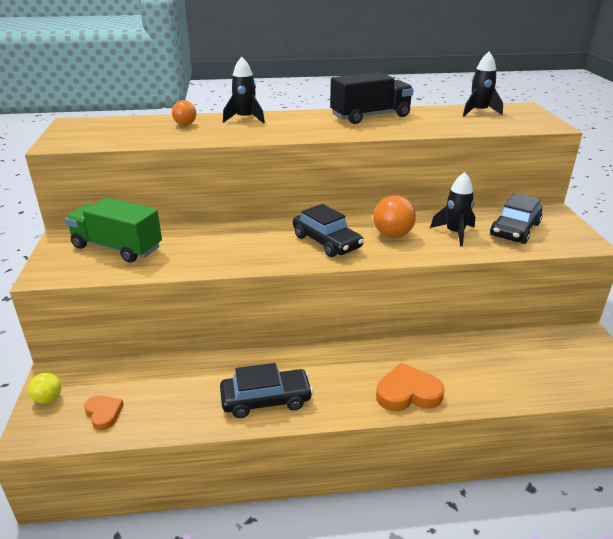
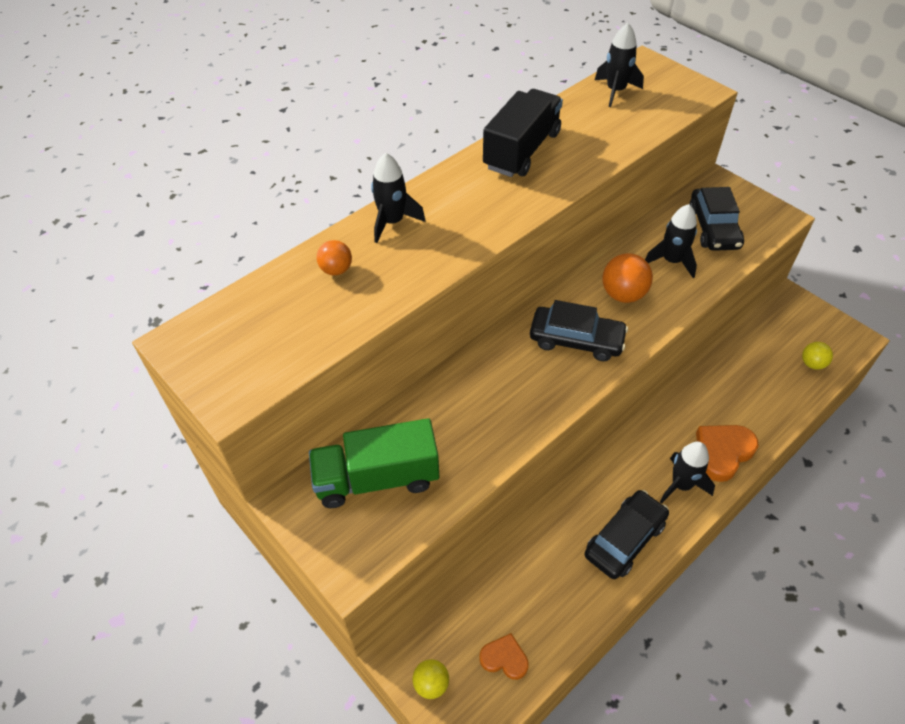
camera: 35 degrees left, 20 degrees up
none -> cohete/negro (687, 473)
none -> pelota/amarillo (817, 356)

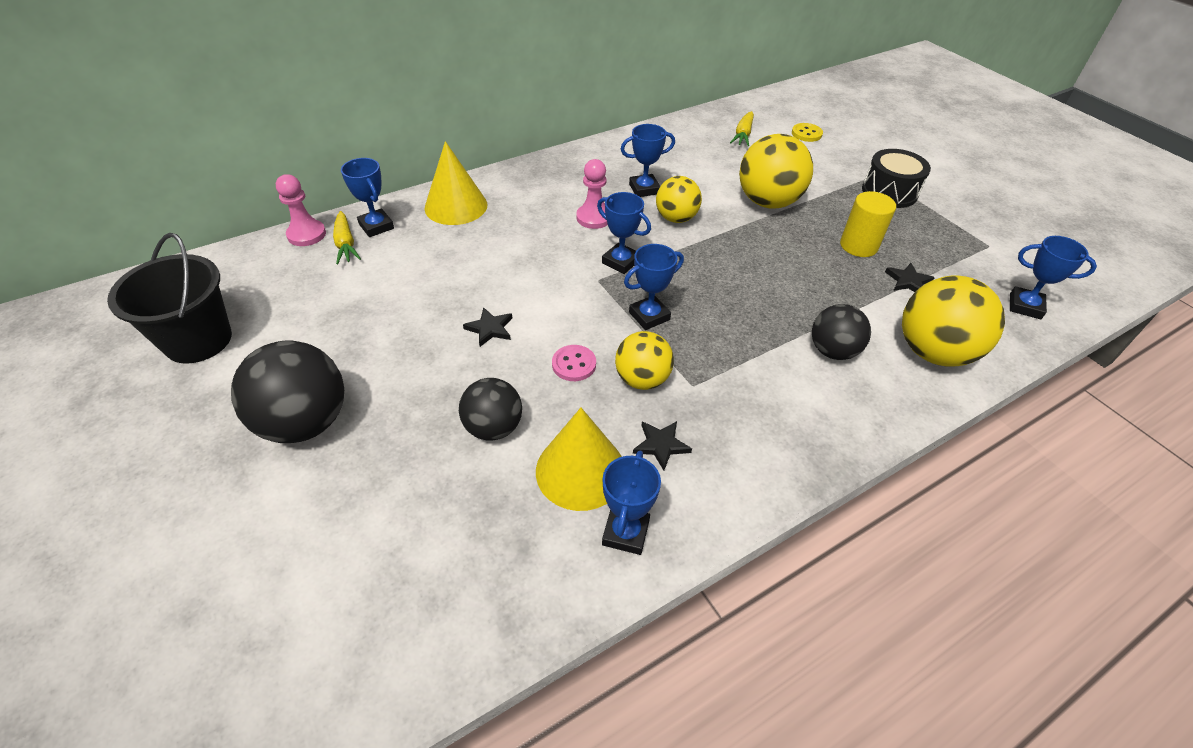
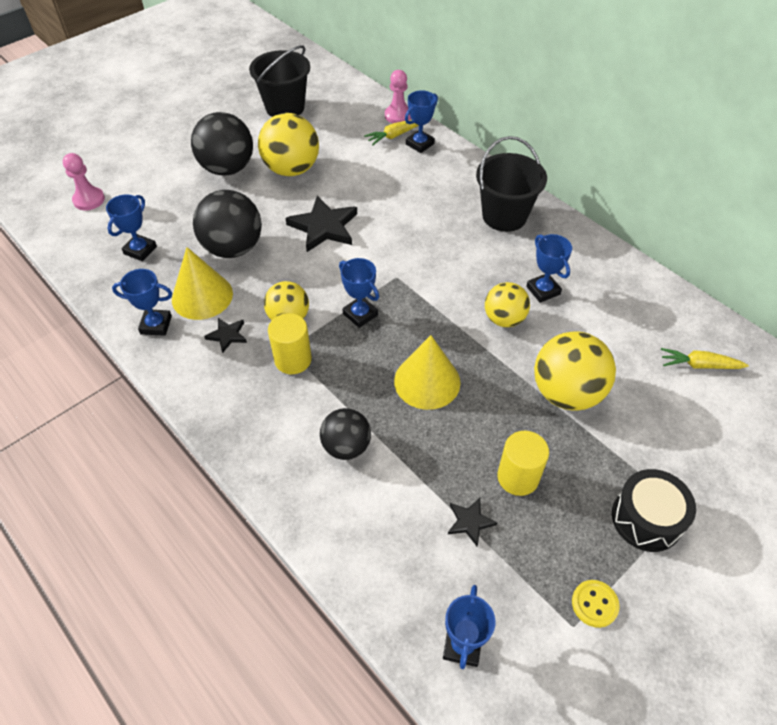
camera: 80 degrees right, 5 degrees up
botón/rosa (574, 363) -> none
none -> cilindro/amarillo (290, 343)
none -> balde/negro (511, 184)
cono/amarillo (455, 183) -> cono/amarillo (427, 372), shifted
peón/rosa (592, 194) -> peón/rosa (84, 181), shifted
trofeo/azul (624, 233) -> trofeo/azul (131, 227), shifted
botón/amarillo (807, 132) -> botón/amarillo (596, 604), shifted
pelota/amarillo (953, 321) -> pelota/amarillo (288, 144), shifted
pelota/negro (490, 409) -> pelota/negro (227, 224), x1.60
estrella/negro (487, 327) -> estrella/negro (321, 224), x1.95

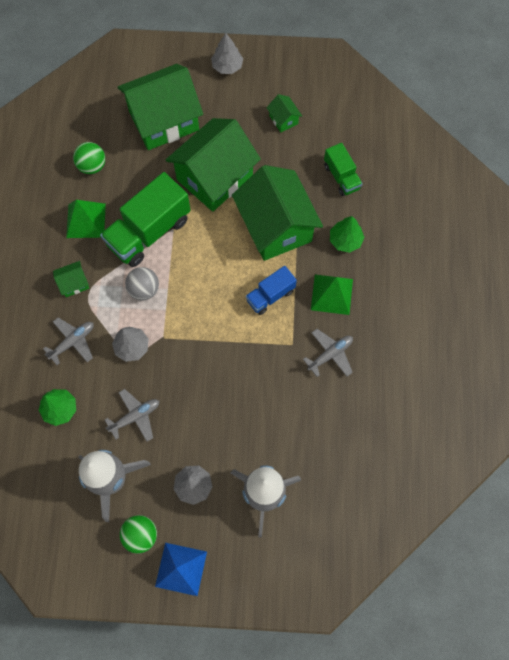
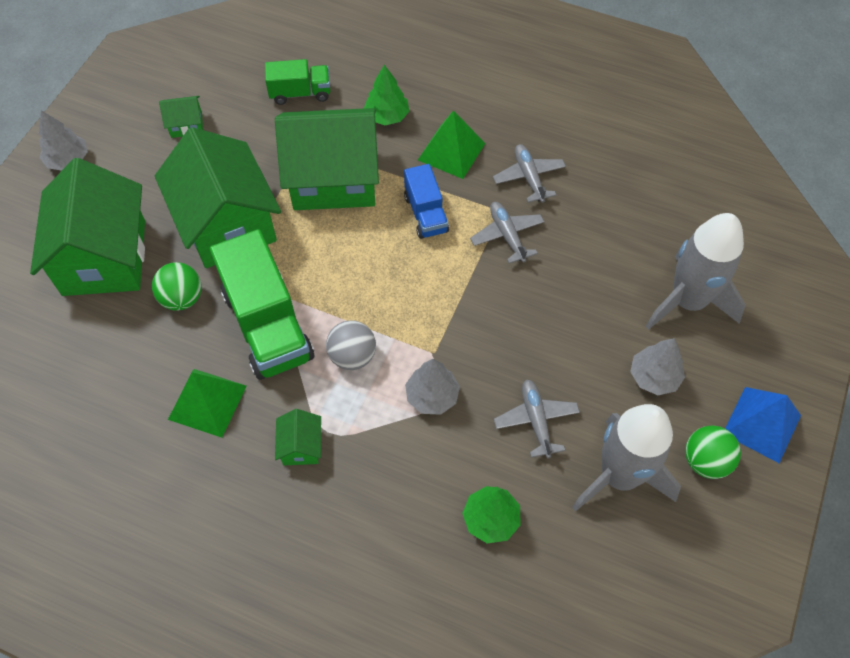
camera: 70 degrees left, 10 degrees down
avión/gris (68, 341) -> avión/gris (507, 233), shifted
pelota/verde (89, 158) -> pelota/verde (177, 286), shifted

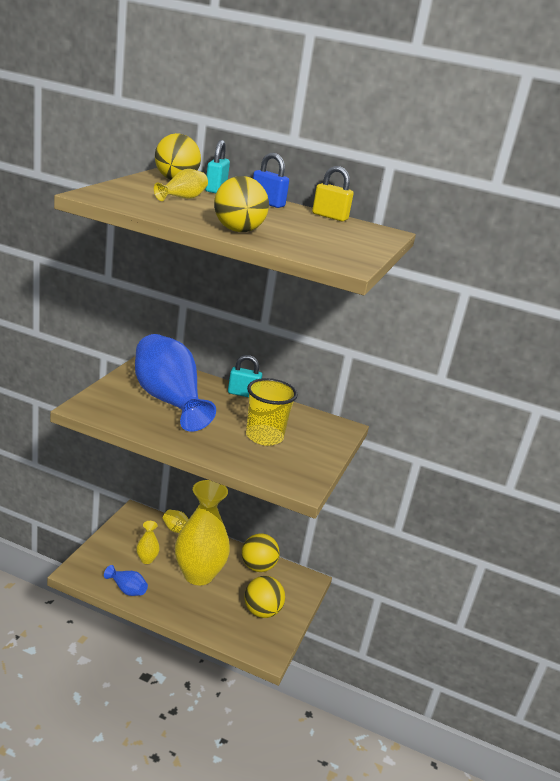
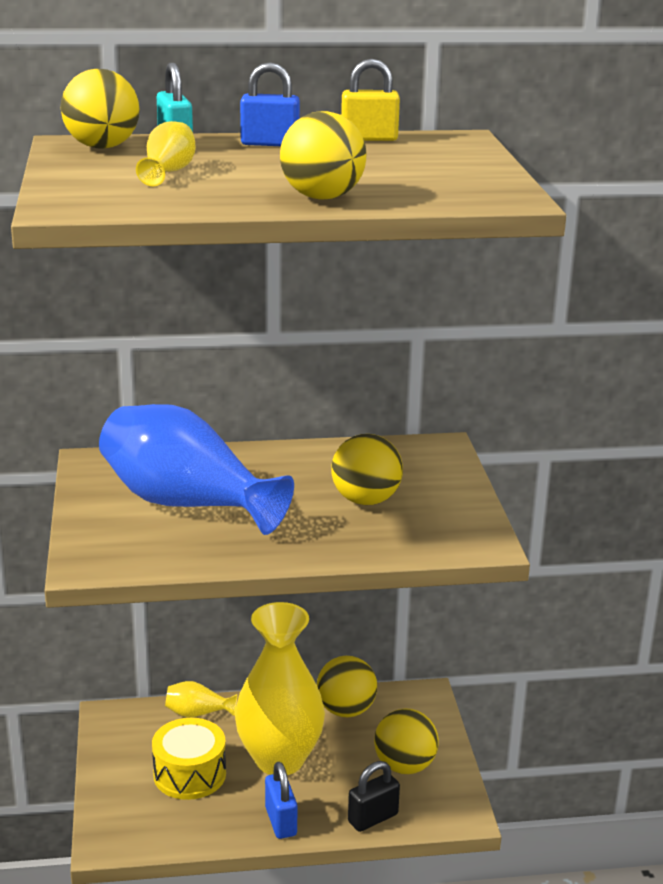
camera: 25 degrees left, 0 degrees up
florero/azul (126, 580) -> none
candado/turquesa (245, 376) -> none
none -> candado/azul (281, 800)
none -> candado/negro (374, 796)
florero/amarillo (148, 542) -> tambor/amarillo (189, 759)
vaso/amarillo (272, 412) -> pelota/amarillo (367, 469)

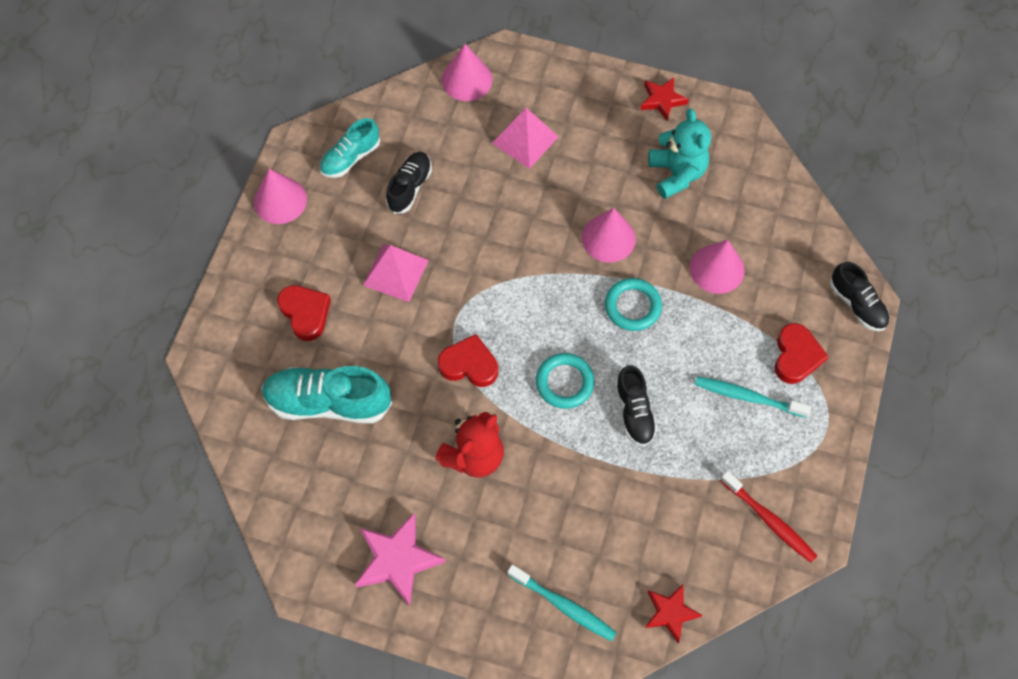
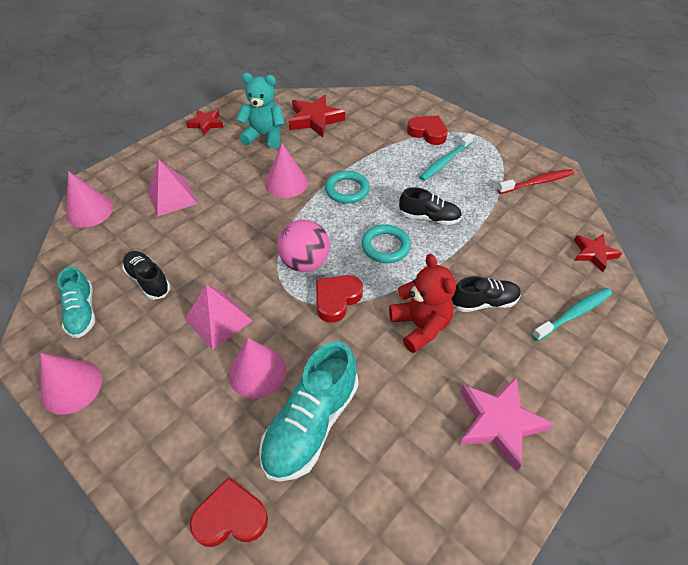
camera: 65 degrees left, 15 degrees down
none -> pelota/rosa (303, 246)
none -> estrella/rojo (317, 116)
corazón/rojo (304, 313) -> corazón/rojo (229, 512), shifted
cono/rosa (717, 267) -> cono/rosa (257, 368), shifted
zapato/negro (860, 296) -> zapato/negro (486, 294), shifted

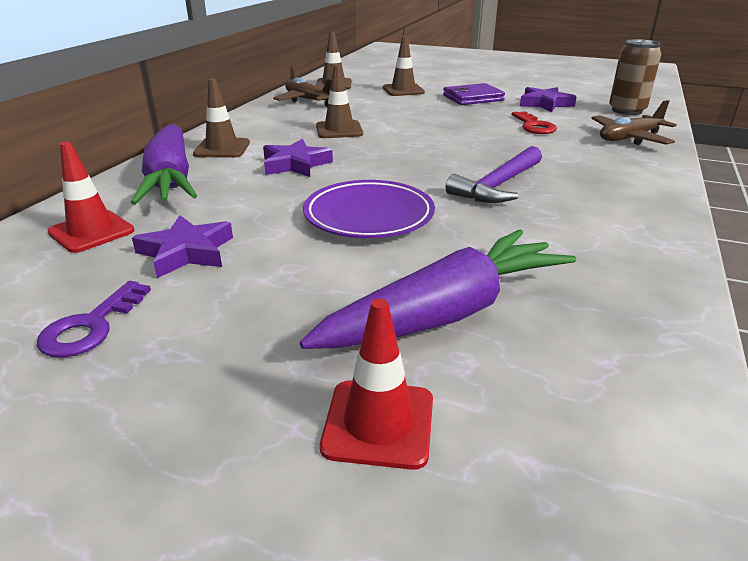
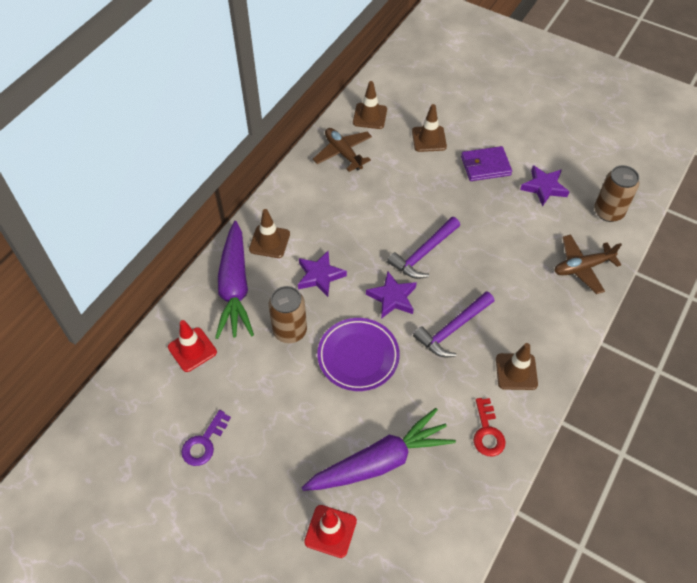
camera: 10 degrees right, 25 degrees up
none -> lata/marrón (288, 314)
none -> martillo/morado (423, 248)
estrella/morado (182, 246) -> estrella/morado (391, 295), shifted
cono de tráfico/marrón (339, 101) -> cono de tráfico/marrón (517, 366), shifted
llave/rojo (534, 122) -> llave/rojo (489, 427), shifted

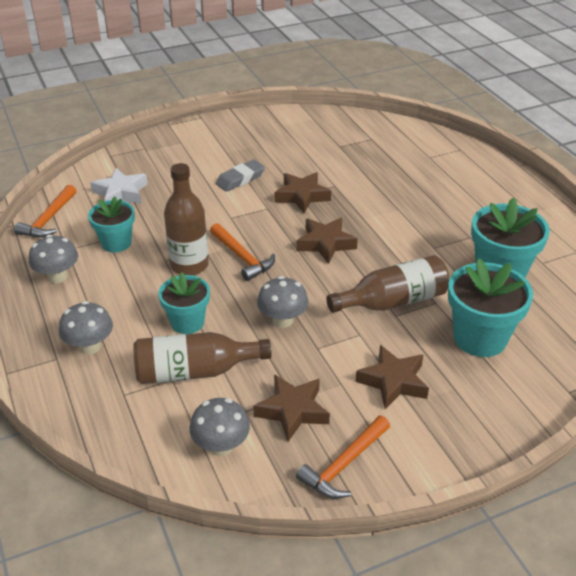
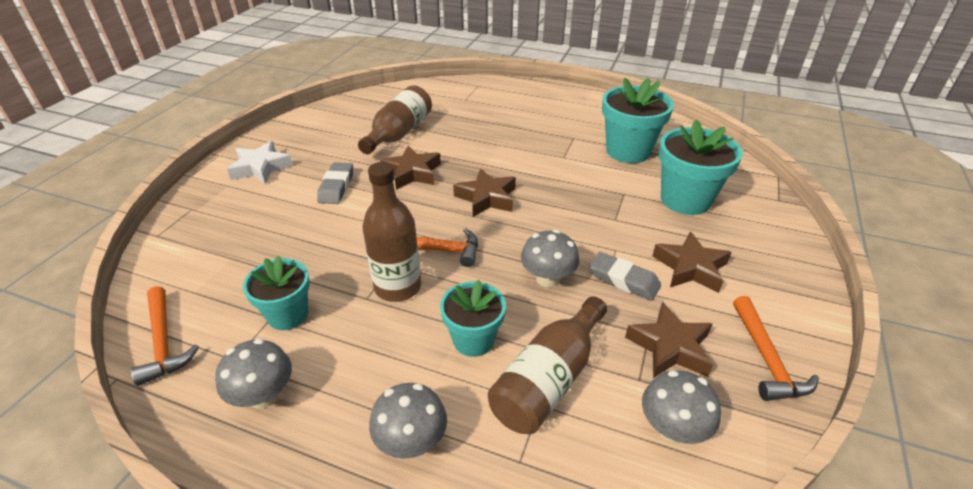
camera: 45 degrees left, 0 degrees up
none -> goma de borrar/gris (625, 276)
estrella/blanco (119, 186) -> estrella/blanco (260, 162), shifted
botella/marrón (388, 284) -> botella/marrón (395, 119), shifted

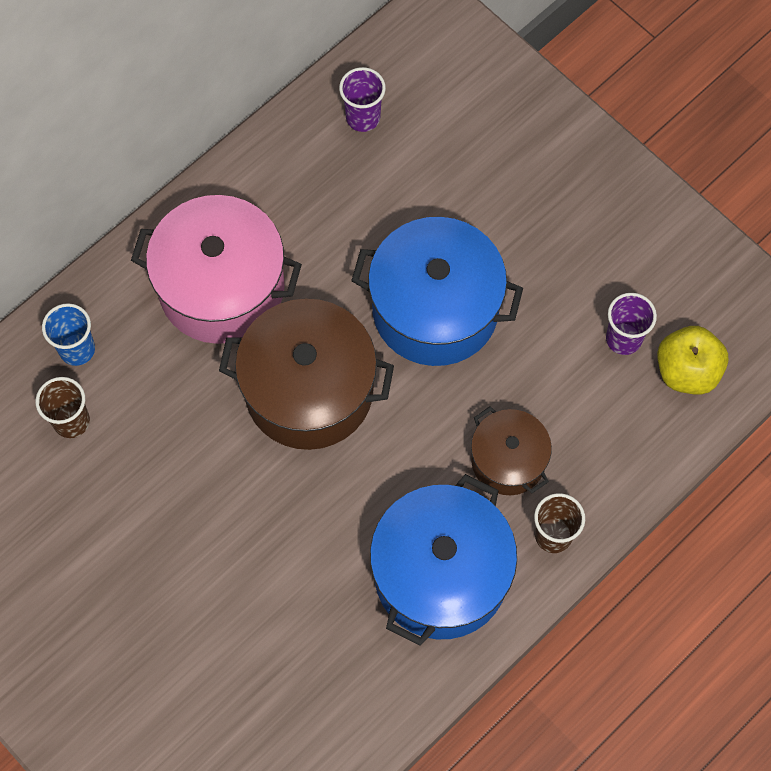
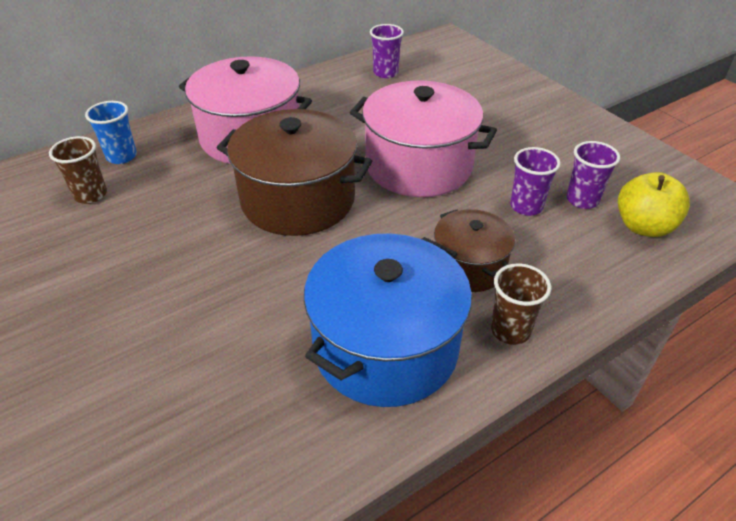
camera: 10 degrees right, 25 degrees down
none -> vaso/morado (535, 181)
olla/azul (437, 291) -> olla/rosa (423, 138)

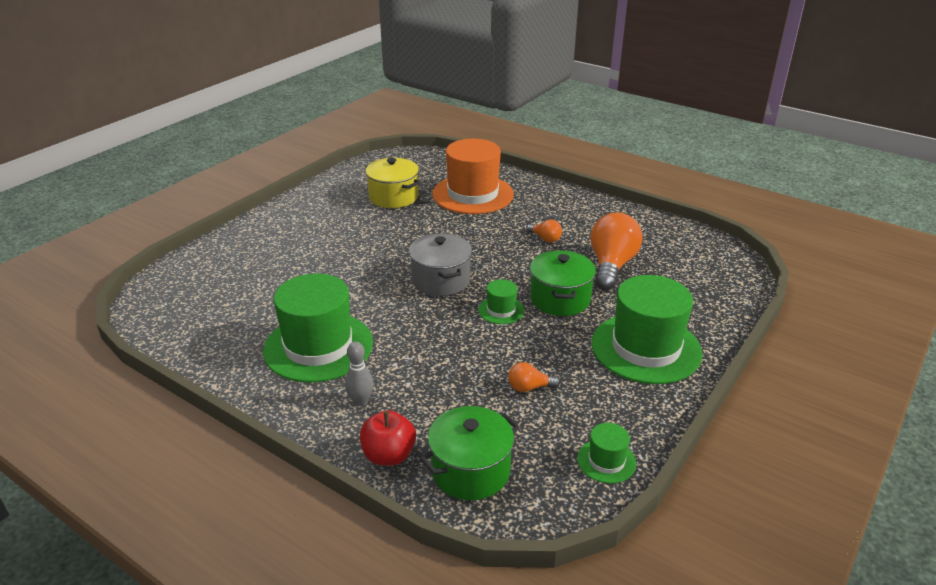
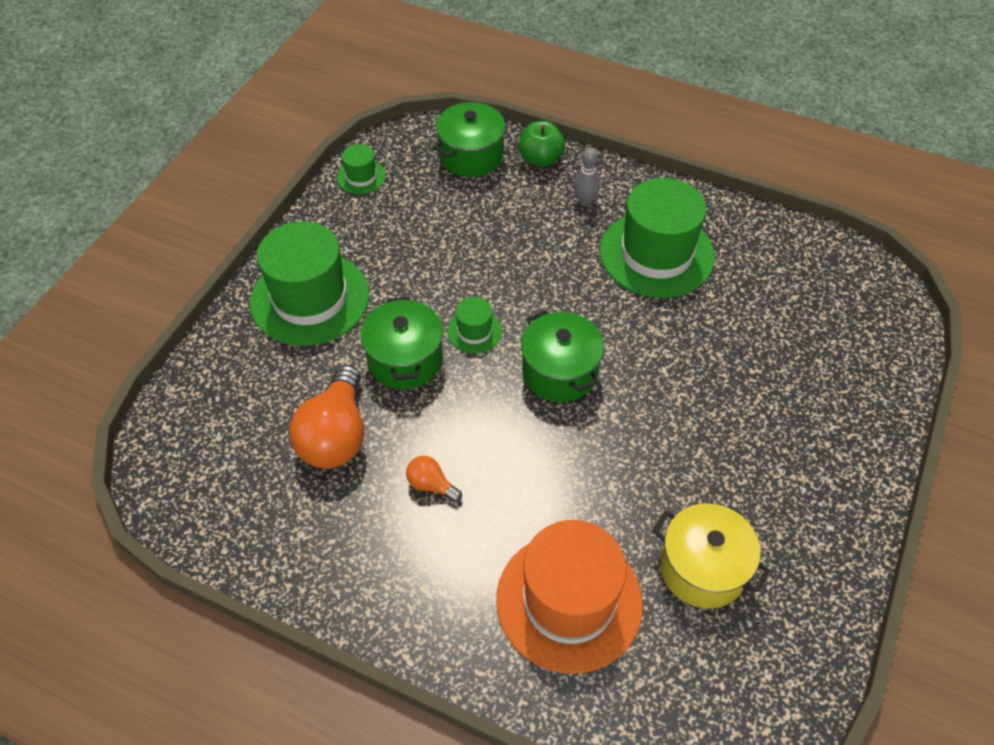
camera: 170 degrees right, 20 degrees up
bombilla/naranja (534, 377) -> none
manzana/rojo (388, 438) -> manzana/verde (542, 144)
olla/gris (440, 264) -> olla/verde (562, 356)

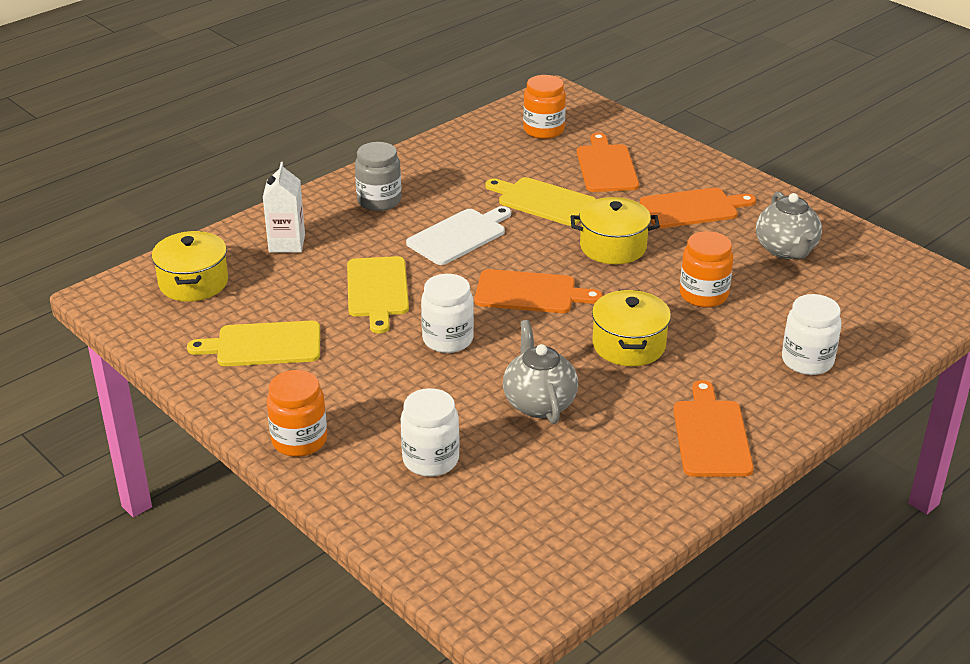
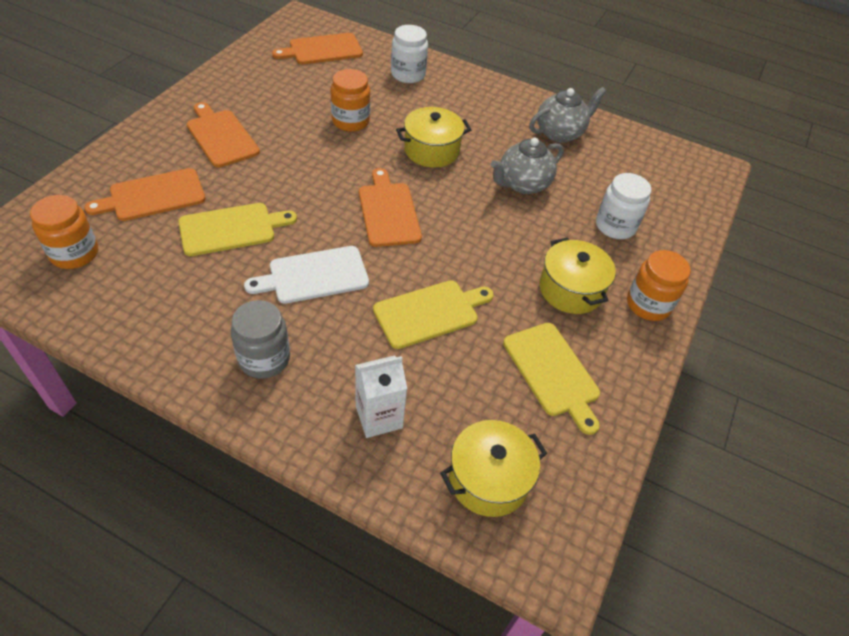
camera: 115 degrees left, 15 degrees up
tarro/blanco (447, 313) -> none
olla/amarillo (615, 230) -> olla/amarillo (577, 275), shifted
tabla de cortar/naranja (714, 428) -> tabla de cortar/naranja (317, 48), shifted
tetera/gris (789, 225) -> tetera/gris (567, 115), shifted
tabla de cortar/blanco (458, 235) -> tabla de cortar/blanco (306, 275), 45 degrees counterclockwise
tabla de cortar/amarillo (541, 201) -> tabla de cortar/amarillo (237, 229), 120 degrees counterclockwise

